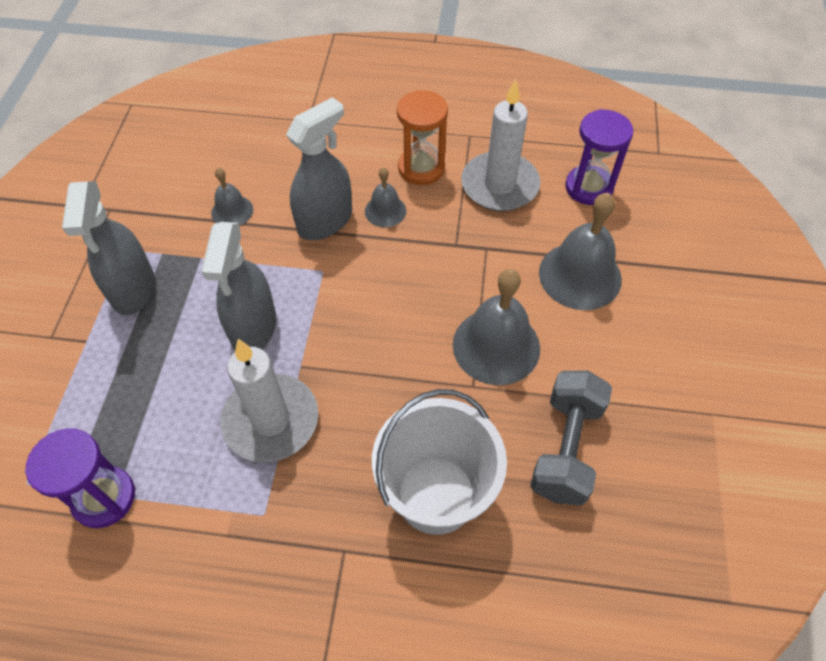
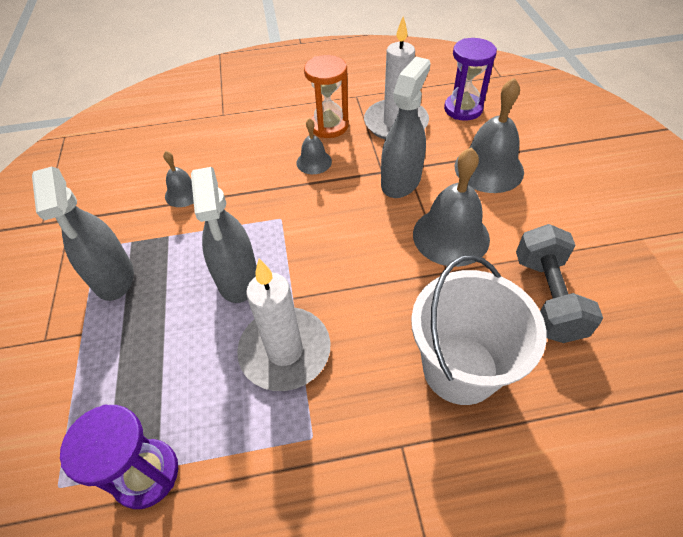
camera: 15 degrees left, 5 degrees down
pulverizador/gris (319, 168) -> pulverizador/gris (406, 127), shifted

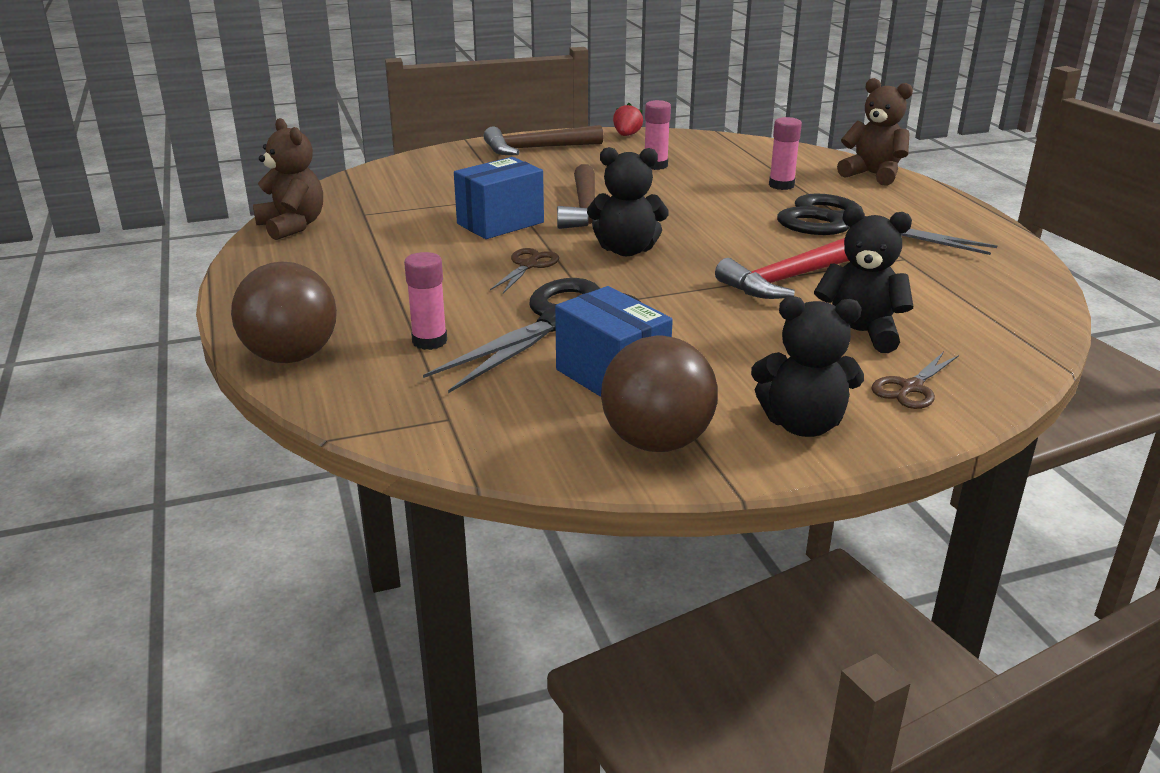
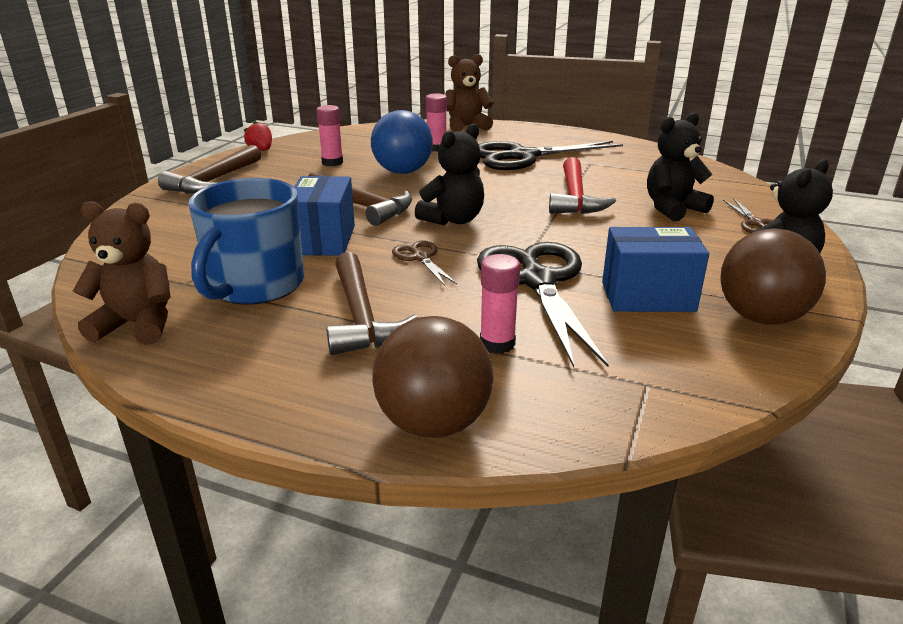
camera: 50 degrees left, 0 degrees up
none -> taza/azul (246, 241)
none -> martillo/marrón (372, 303)
none -> pelota/azul (402, 142)

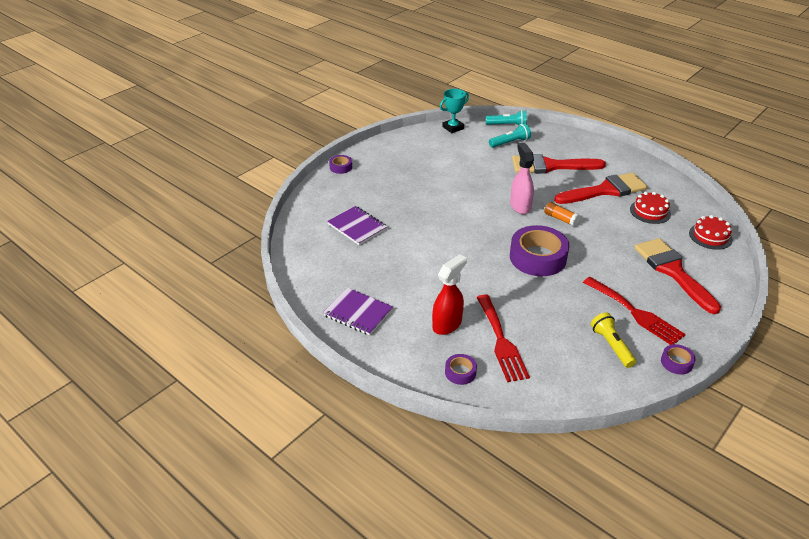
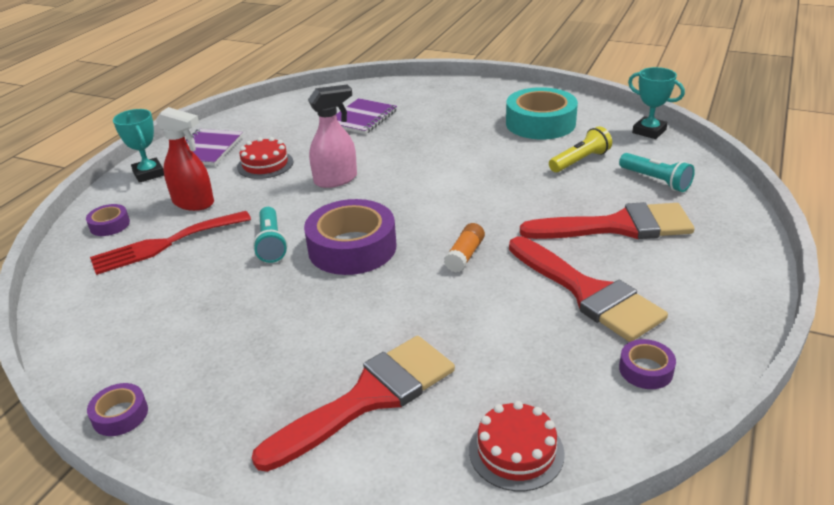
camera: 75 degrees right, 5 degrees down
tenedor/rojo (634, 311) -> none
none -> trofeo/turquesa (138, 146)
none -> cinta adhesiva/turquesa (542, 113)
cinta adhesiva/morado (340, 164) -> cinta adhesiva/morado (647, 364), shifted
lámpara de mano/turquesa (506, 117) -> lámpara de mano/turquesa (270, 235), shifted
pulverizador/rosa (522, 178) -> pulverizador/rosa (332, 136), shifted
lámpara de mano/amarillo (613, 340) -> lámpara de mano/amarillo (580, 149), shifted
tarta/rojo (650, 208) -> tarta/rojo (265, 158), shifted
pincel/rojo (559, 164) -> pincel/rojo (607, 220), 105 degrees clockwise

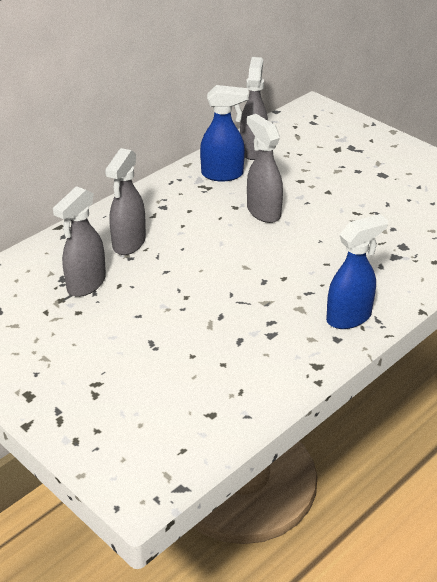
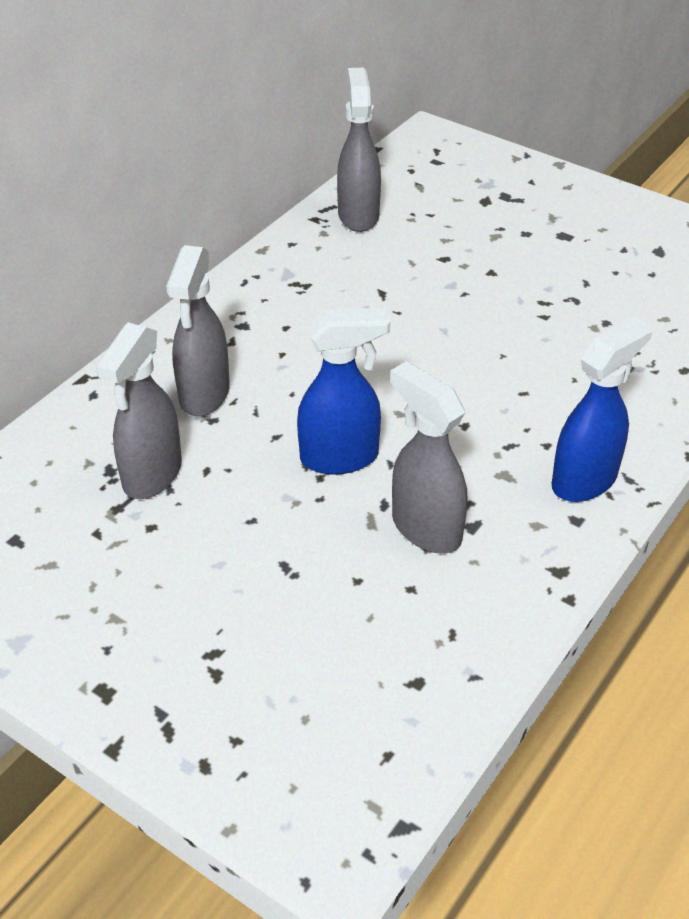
camera: 10 degrees left, 5 degrees up
pulverizador/azul (224, 133) -> pulverizador/azul (343, 391), shifted
pulverizador/gris (265, 168) -> pulverizador/gris (428, 457), shifted

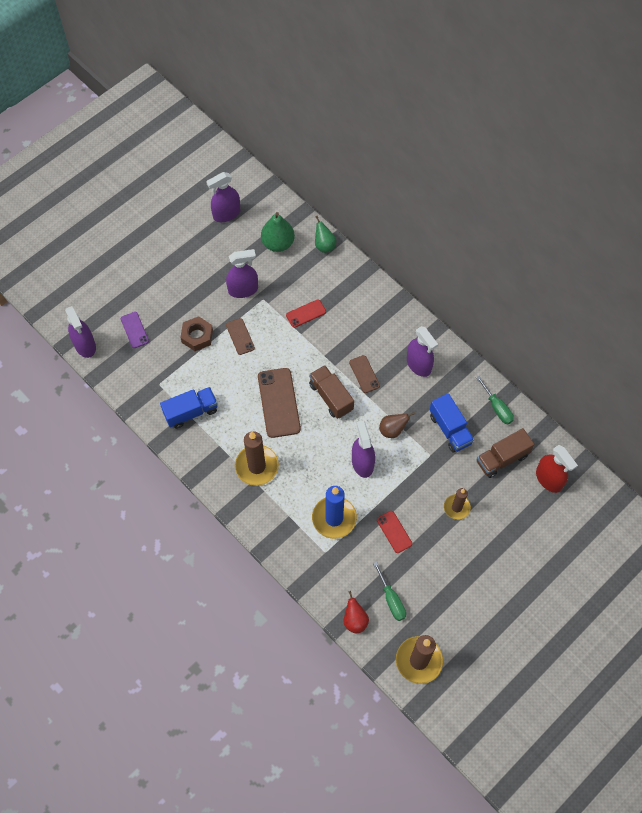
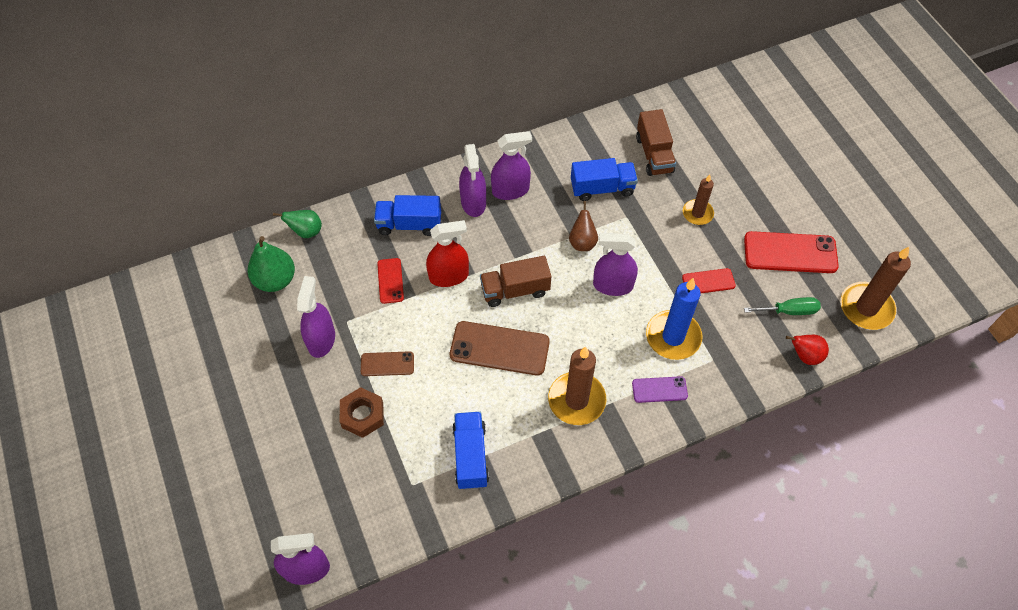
camera: 70 degrees left, 5 degrees down
móvil/marrón (364, 374) -> none
destornillador/verde (495, 400) -> none
none -> camión/azul (407, 215)
none -> móvil/rojo (791, 252)
móvil/morado (135, 330) -> móvil/morado (660, 389), shifted
pulverizador/morado (223, 197) -> pulverizador/morado (472, 180), shifted
pulverizador/rojo (557, 469) -> pulverizador/rojo (447, 253), shifted

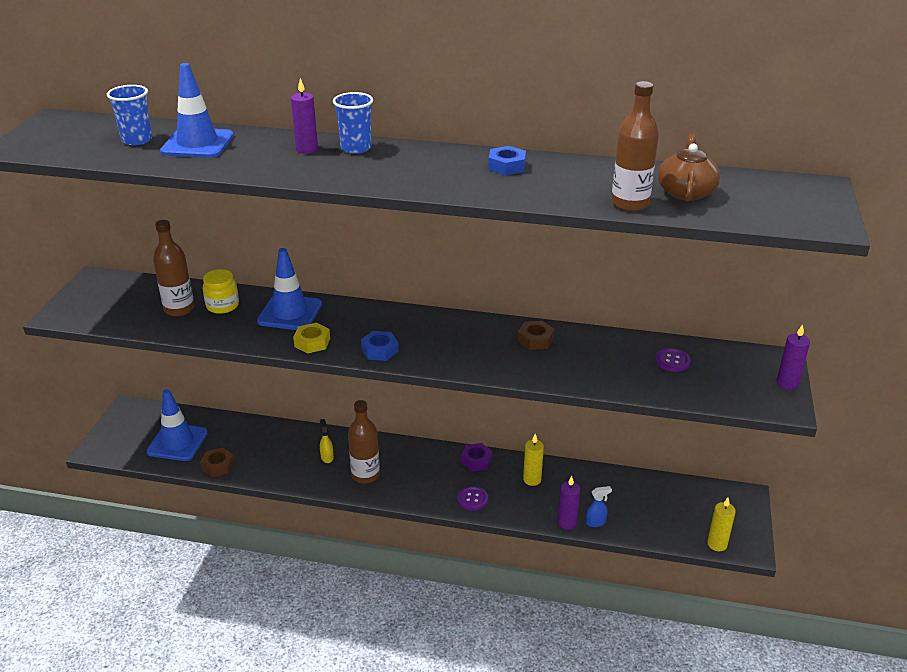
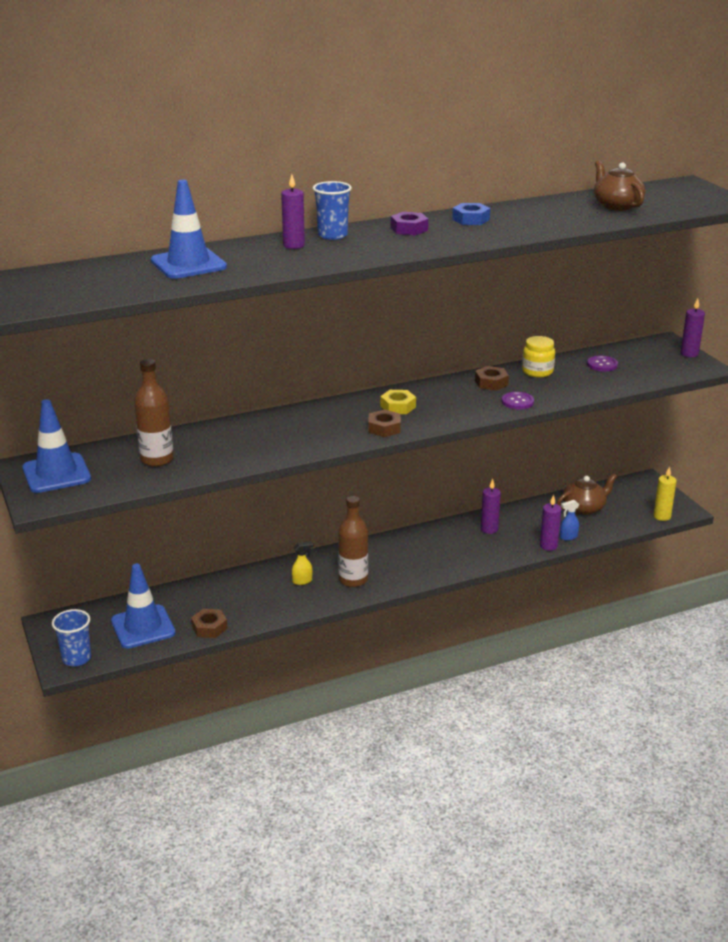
camera: 35 degrees left, 5 degrees down
botella/marrón (635, 146) -> none
none -> tetera/marrón (587, 494)
vaso/azul (129, 115) -> vaso/azul (71, 637), shifted
tarro/amarillo (221, 291) -> tarro/amarillo (538, 356), shifted
cono de tráfico/azul (289, 289) -> cono de tráfico/azul (56, 446), shifted
tuerca/amarillo (311, 338) -> tuerca/amarillo (398, 402), shifted
botón/morado (472, 498) -> botón/morado (518, 400), shifted
tuerca/morado (477, 457) -> tuerca/morado (409, 223), shifted
tuerca/azul (379, 346) -> tuerca/marrón (384, 423)
vela/amarillo (533, 460) -> vela/morado (491, 506)
pulverizador/amarillo (327, 441) -> pulverizador/amarillo (302, 563), 120 degrees clockwise
pulverizador/azul (599, 506) -> pulverizador/azul (569, 520), 150 degrees counterclockwise

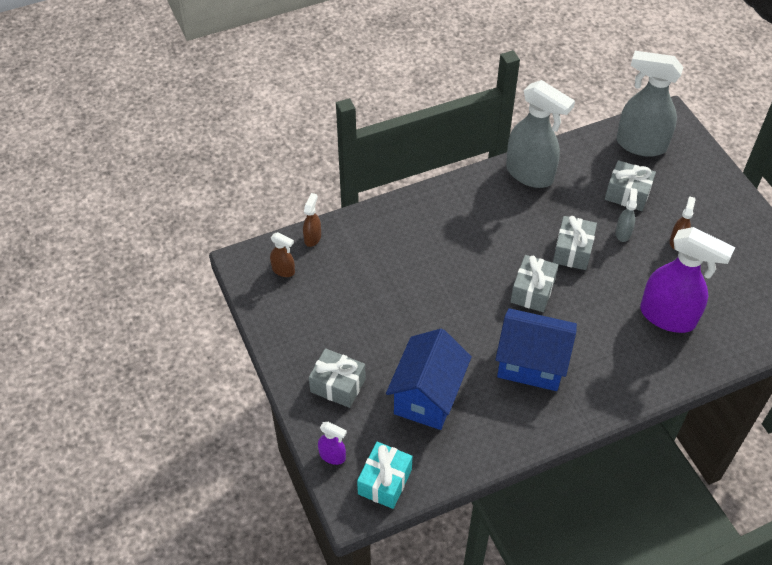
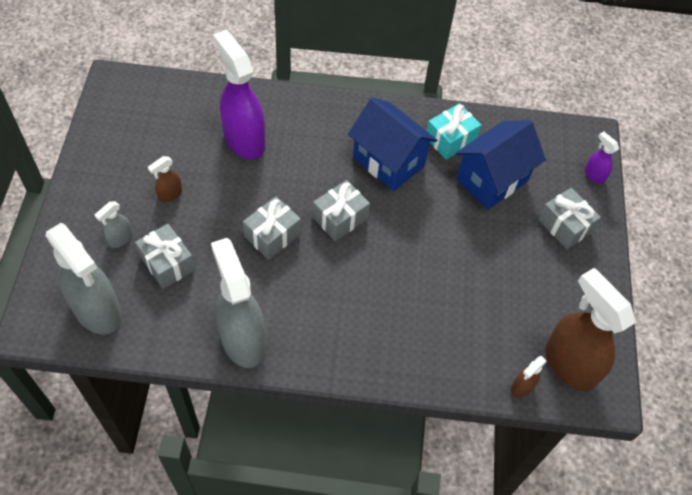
camera: 155 degrees left, 5 degrees up
regalo/turquesa (385, 475) -> regalo/turquesa (454, 131), shifted
pulverizador/gris (626, 215) -> pulverizador/gris (113, 224), shifted
pulverizador/marrón (282, 254) -> pulverizador/marrón (590, 330), x2.24

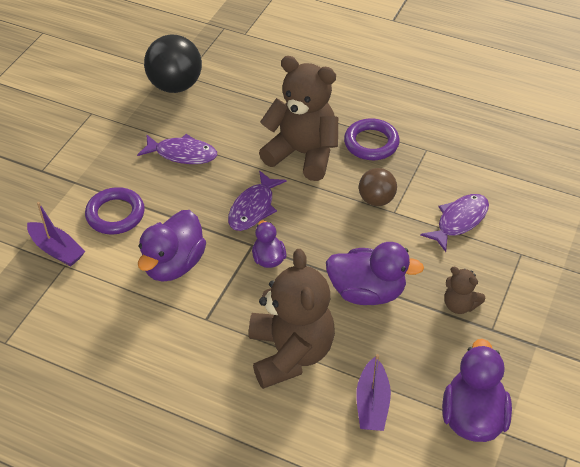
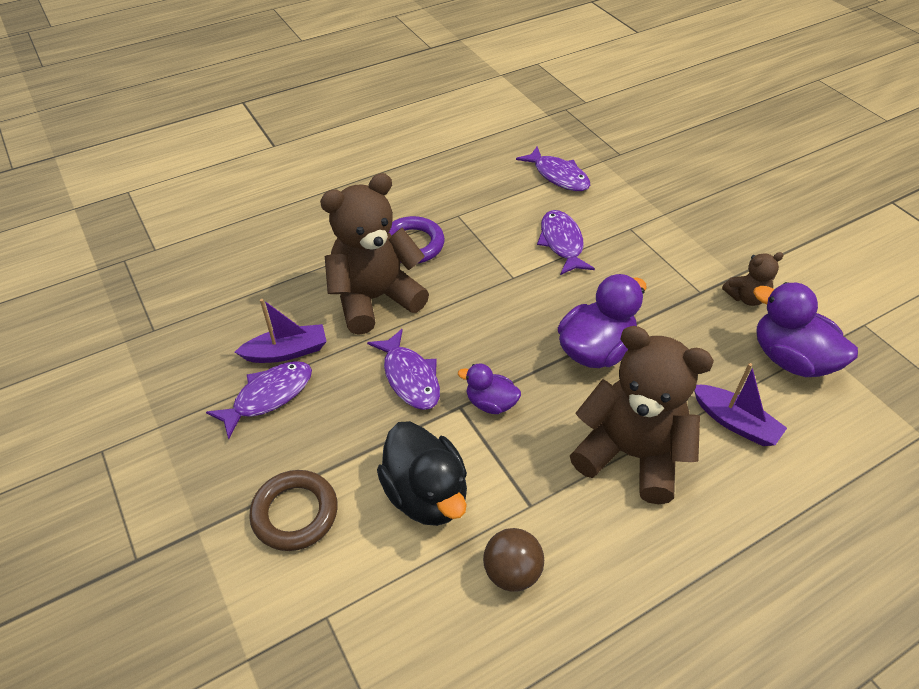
camera: 55 degrees left, 0 degrees up
pelota/negro (173, 63) -> none
none -> pez/morado (553, 169)
barco/morado (56, 234) -> barco/morado (281, 331), shifted
pelota/marrón (378, 187) -> pelota/marrón (513, 560), shifted
osito/marrón (464, 290) -> osito/marrón (753, 279), shifted
anillo/morado (115, 210) -> anillo/marrón (293, 510)
pato/morado (172, 246) -> pato/negro (422, 473)

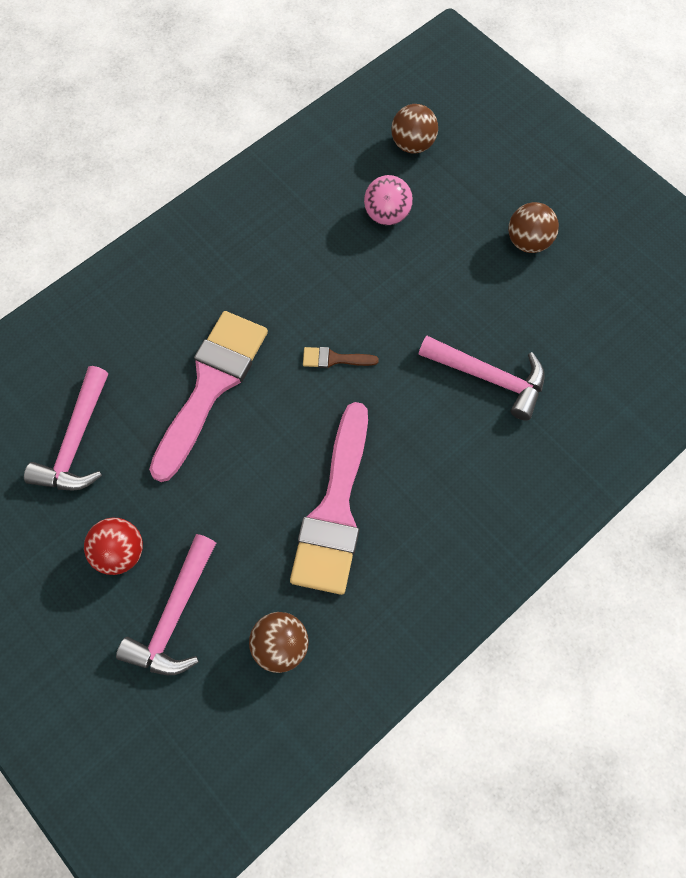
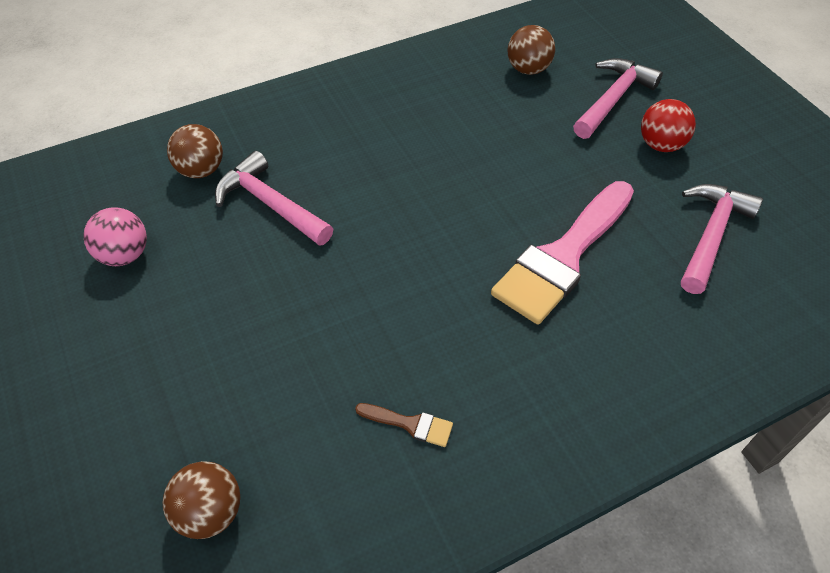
camera: 165 degrees left, 15 degrees down
pincel/rosa (329, 498) -> none
pincel/marrón (341, 357) -> pincel/marrón (404, 425), shifted
pelota/rosa (388, 200) -> pelota/rosa (115, 236), shifted
pelota/marrón (533, 227) -> pelota/marrón (195, 151), shifted

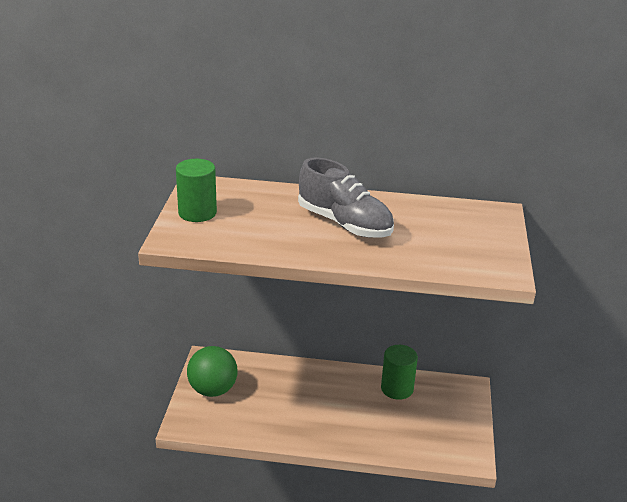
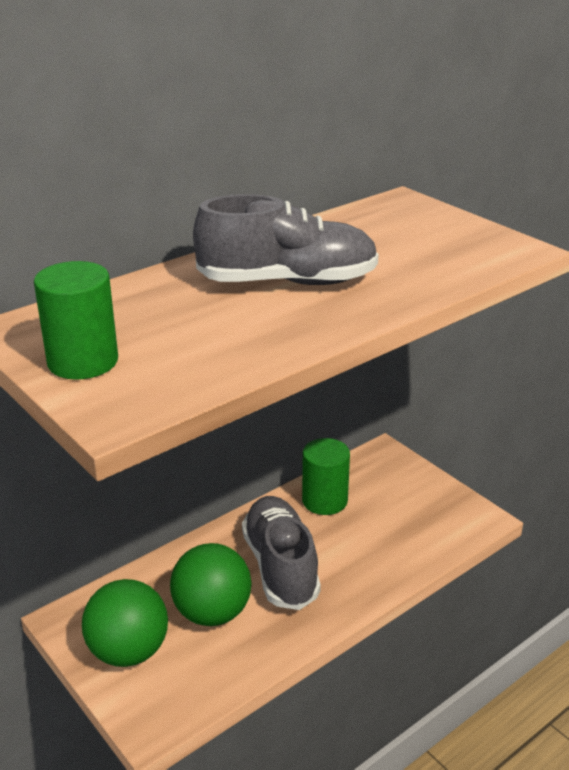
camera: 45 degrees left, 0 degrees up
none -> pelota/verde (211, 584)
none -> zapato/gris (281, 553)

